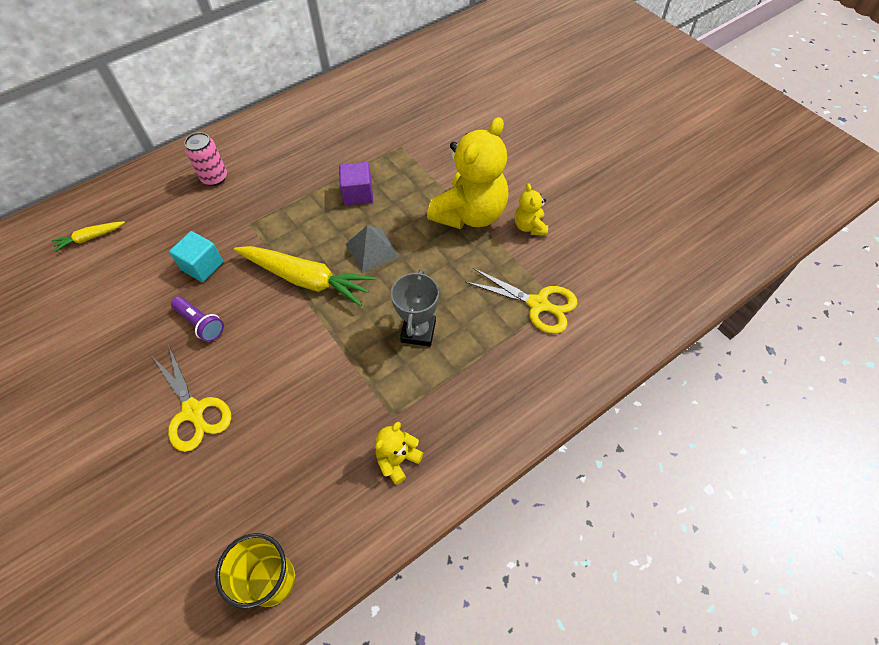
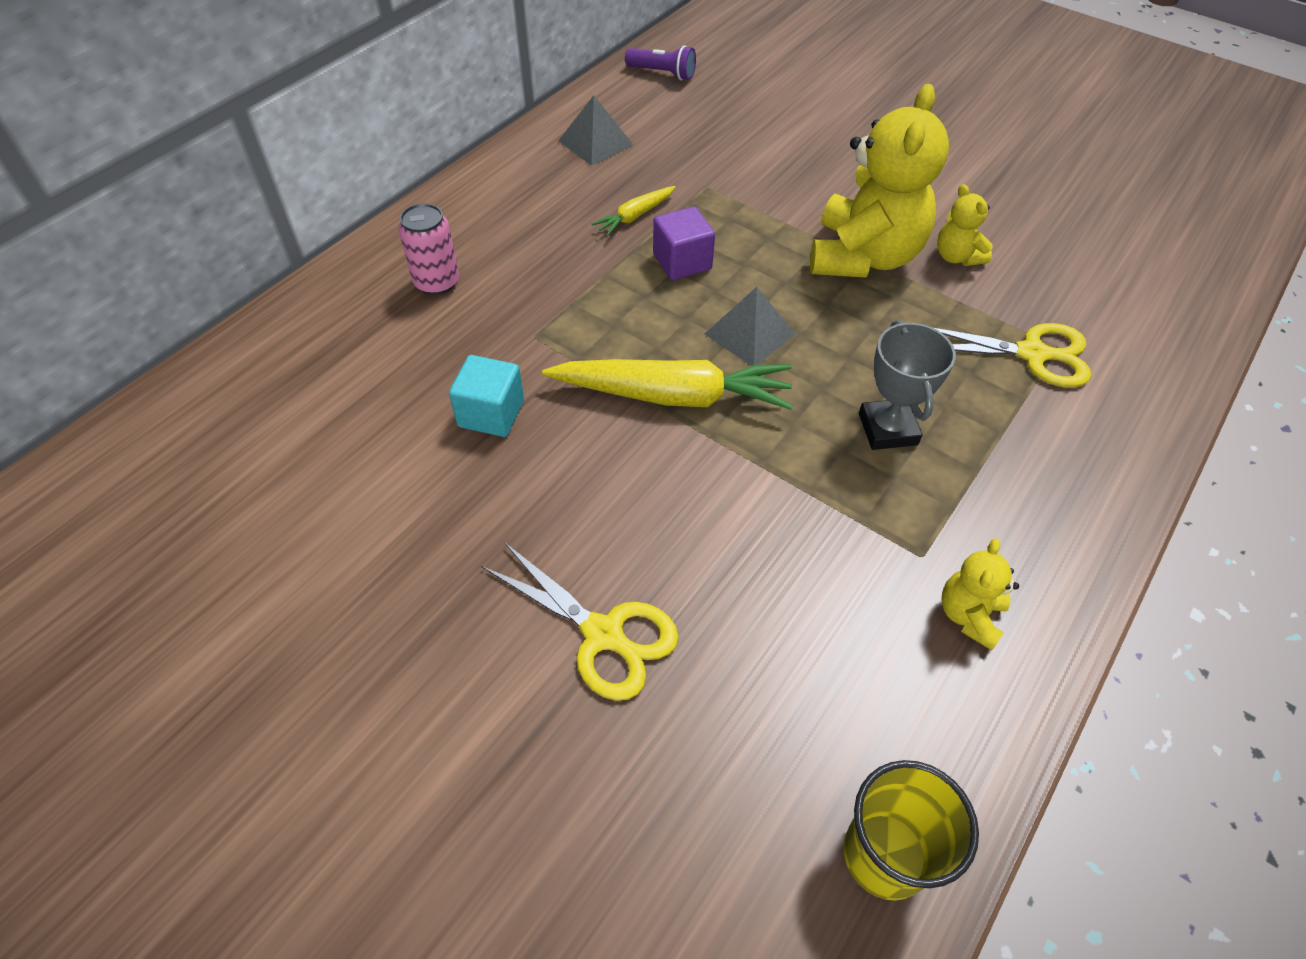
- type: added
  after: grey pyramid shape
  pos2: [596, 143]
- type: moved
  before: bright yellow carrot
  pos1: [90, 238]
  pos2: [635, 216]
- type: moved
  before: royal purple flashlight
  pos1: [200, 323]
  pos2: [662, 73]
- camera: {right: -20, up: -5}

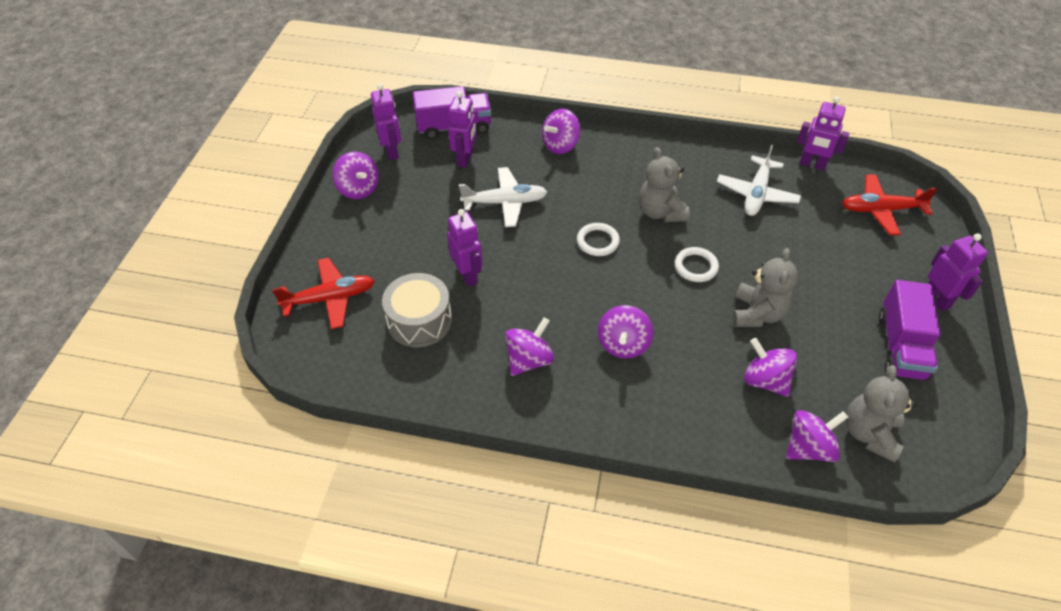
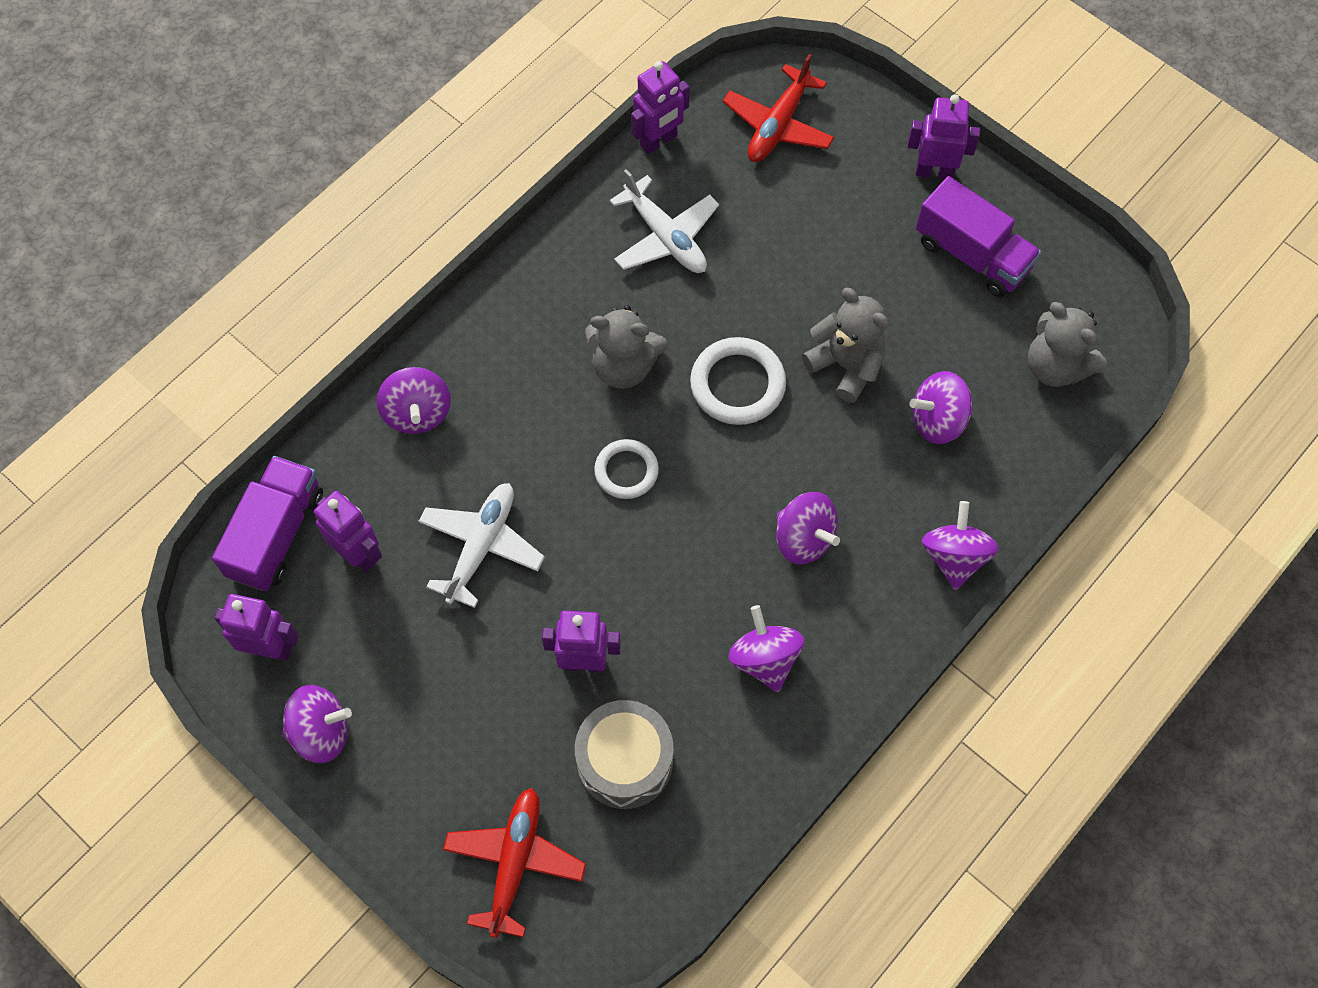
- type: resized
  before: white torus
  pos1: [696, 267]
  pos2: [737, 384]
  scale: 1.52
- type: moved
  before: royal purple toy top
  pos1: [809, 448]
  pos2: [954, 557]
- camera: {right: -60, up: 15}

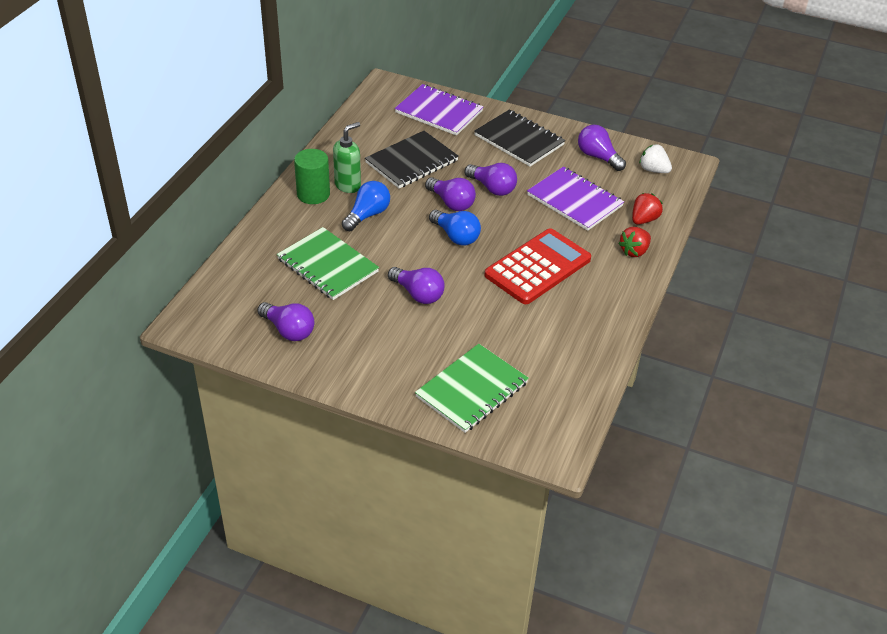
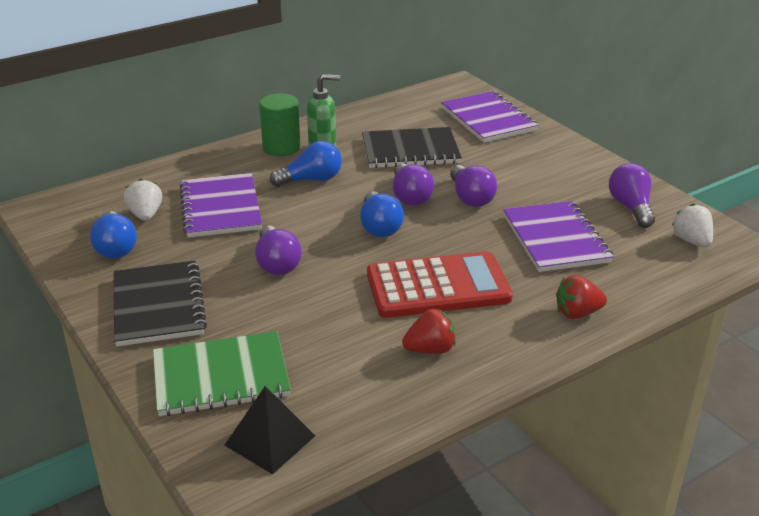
- type: recoloured
  before: royal purple bulb
  after: royal blue bulb
  pos1: [288, 330]
  pos2: [115, 248]
- type: moved
  before: black notepad
  pos1: [519, 140]
  pos2: [158, 305]
- type: added
  after: white berry
  pos2: [145, 215]
- type: recoloured
  before: leaf-green notepad
  after: royal purple notepad
  pos1: [327, 265]
  pos2: [221, 208]
- type: added
  after: black pyramid shape
  pos2: [270, 440]
- type: moved
  before: crimson berry
  pos1: [644, 220]
  pos2: [430, 349]
- camera: {right: 35, up: -10}

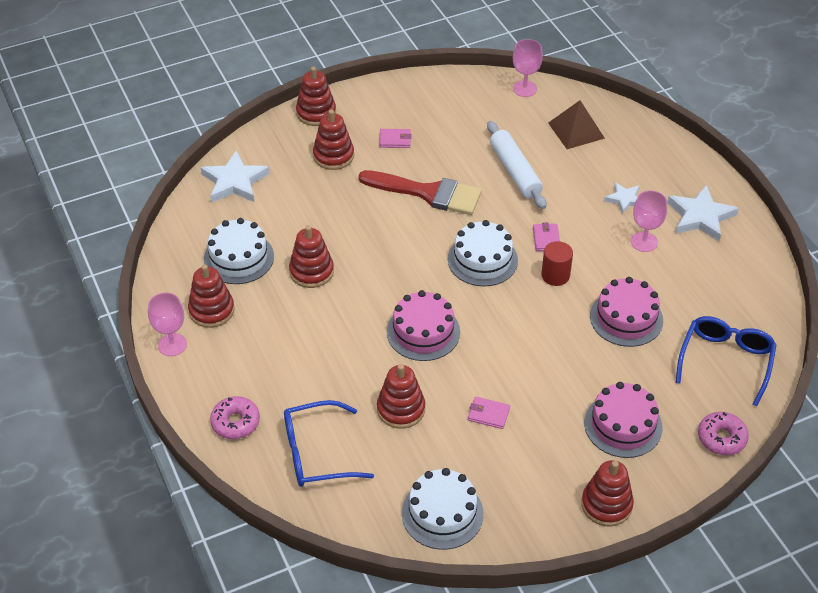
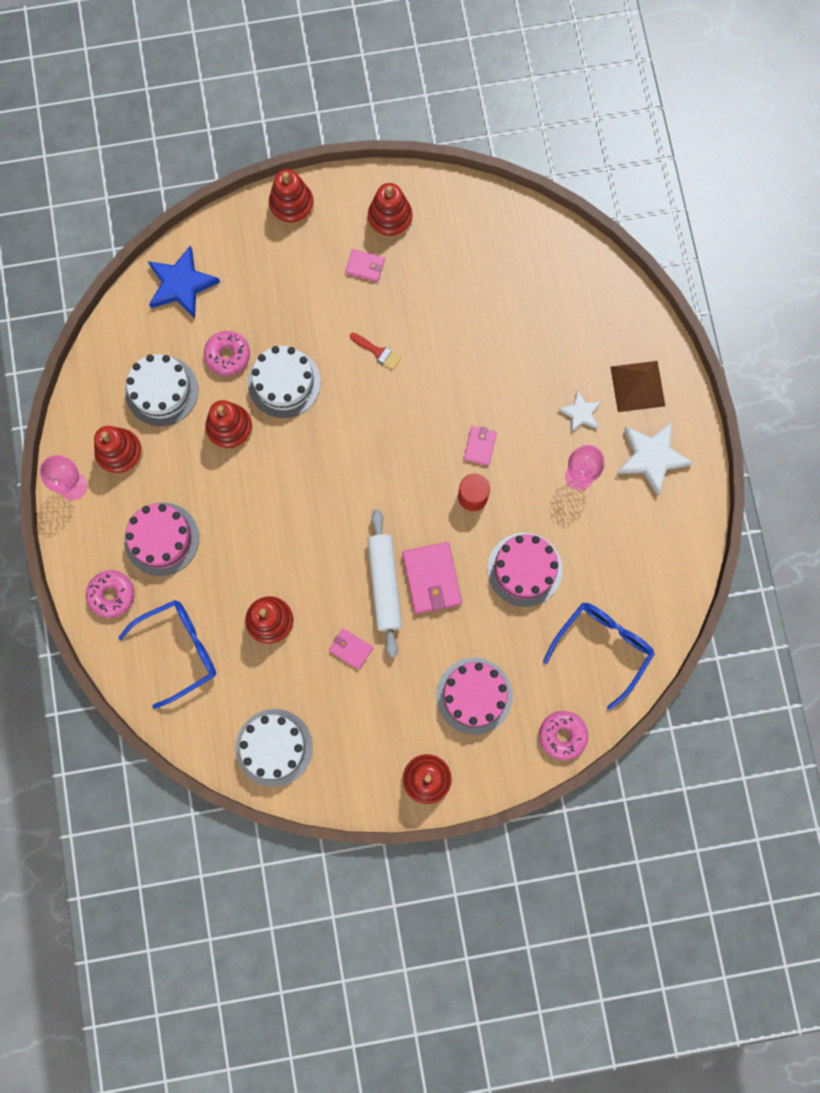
- type: turned
  before: royal blue glasses
  pos1: [317, 453]
  pos2: [178, 650]
  turn: 150
- type: moved
  before: pink cake
  pos1: [423, 332]
  pos2: [161, 539]
- type: recoloured
  before: white five-pointed star
  after: royal blue five-pointed star
  pos1: [234, 181]
  pos2: [181, 284]
- type: added
  after: pink doughnut
  pos2: [228, 355]
- type: moved
  before: white cake
  pos1: [482, 260]
  pos2: [284, 383]
- type: resized
  before: crimson paintbrush
  pos1: [428, 193]
  pos2: [378, 352]
  scale: 0.42
- type: moved
  before: white dough roller
  pos1: [515, 171]
  pos2: [384, 584]
- type: moved
  before: crimson ring stacker
  pos1: [333, 156]
  pos2: [390, 218]
- type: added
  after: pink card wallet
  pos2: [431, 578]
- type: moved
  before: brown pyramid shape
  pos1: [576, 130]
  pos2: [637, 386]
- type: removed
  before: pink chalice
  pos1: [524, 89]
- camera: {right: 15, up: 30}

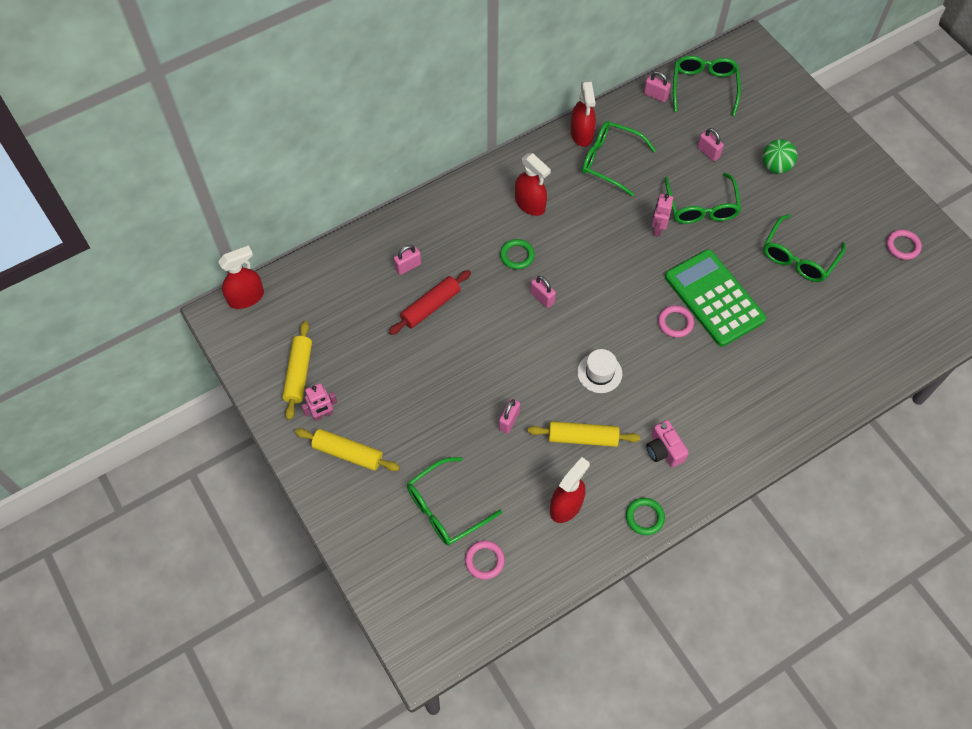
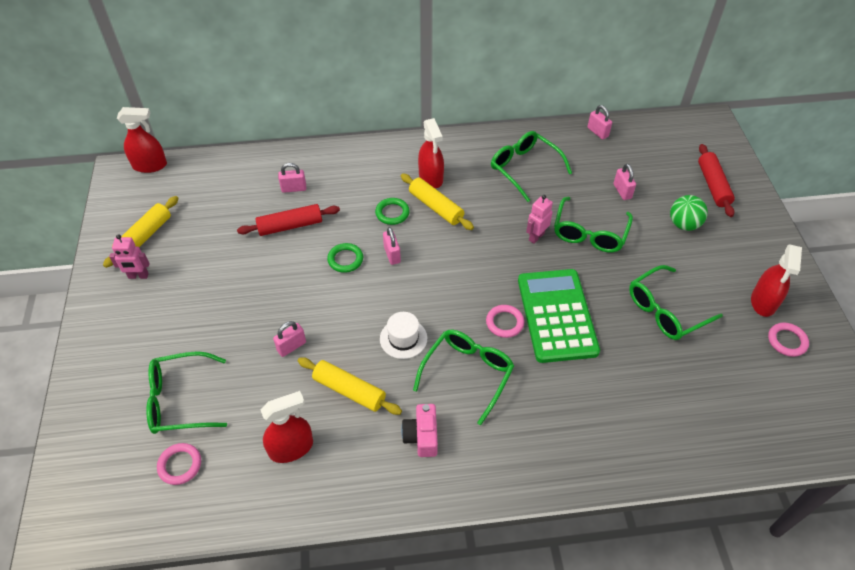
- type: moved
  before: leaf-green torus
  pos1: [644, 517]
  pos2: [345, 259]
- type: moved
  before: bright yellow dough roller
  pos1: [348, 453]
  pos2: [436, 207]
- type: moved
  before: leaf-green glasses
  pos1: [704, 87]
  pos2: [467, 374]
- type: added
  after: crimson dough roller
  pos2: [713, 185]
- type: moved
  before: crimson spray cleaner
  pos1: [581, 134]
  pos2: [763, 302]
- camera: {right: 25, up: -10}

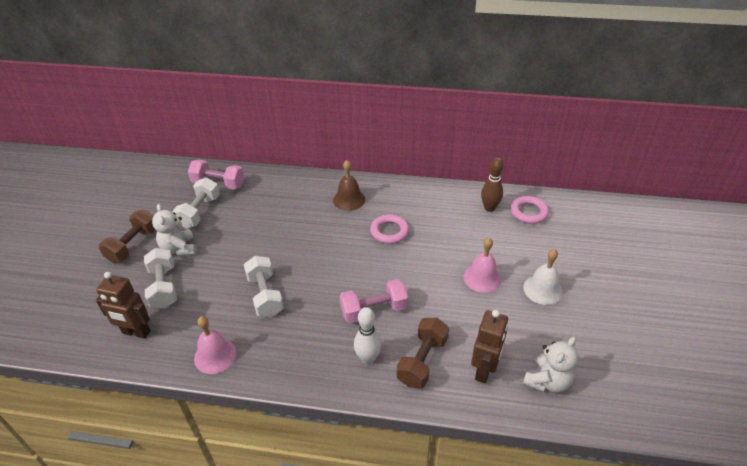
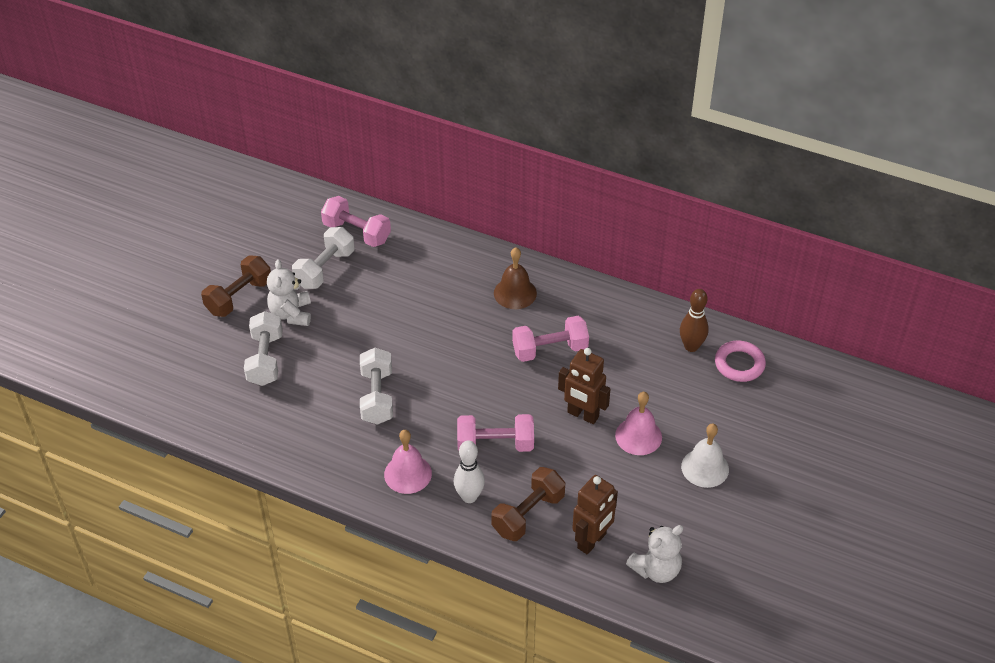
- type: moved
  before: pink bell
  pos1: [215, 355]
  pos2: [408, 474]
- type: replaced
  before: pink torus
  after: pink free weight
  pos1: [389, 231]
  pos2: [550, 349]
- type: moved
  before: brown robot
  pos1: [136, 332]
  pos2: [582, 415]
- camera: {right: 15, up: 5}

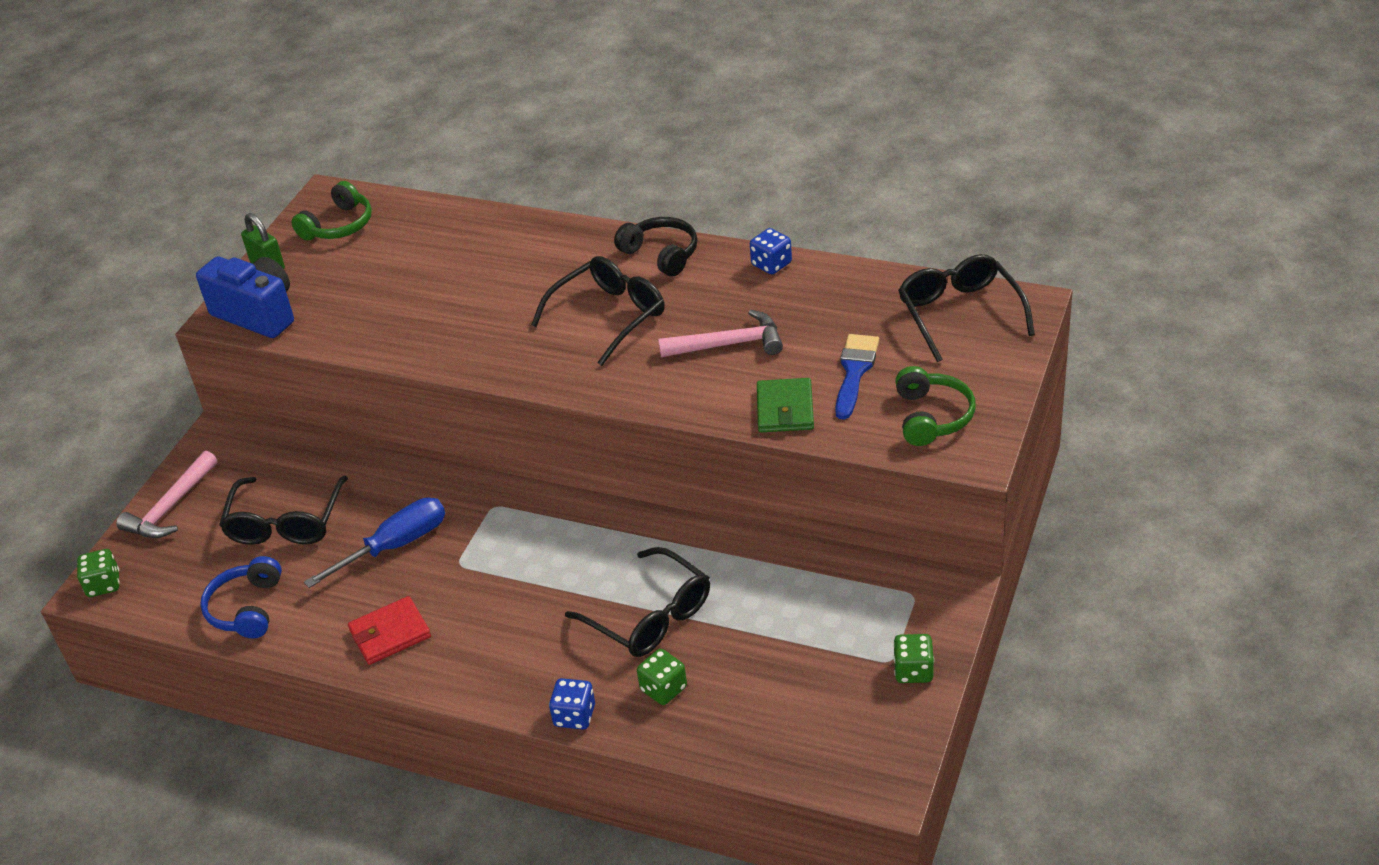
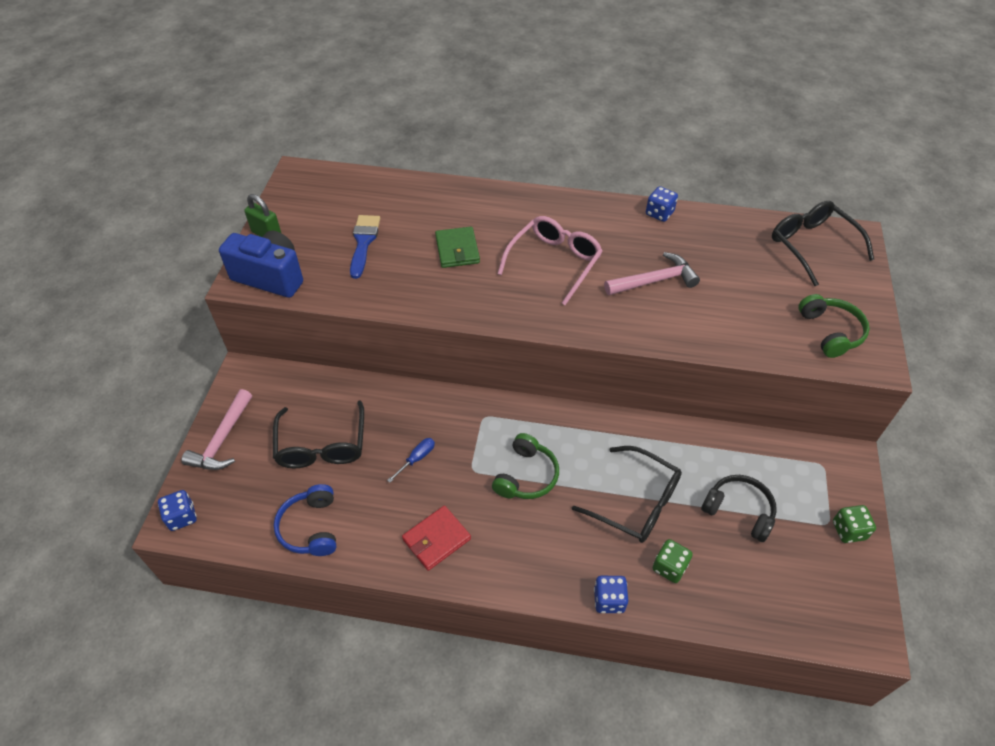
- type: recoloured
  before: leaf-green die
  after: royal blue die
  pos1: [103, 584]
  pos2: [182, 517]
- type: moved
  before: royal blue paintbrush
  pos1: [854, 371]
  pos2: [363, 242]
- type: resized
  before: royal blue hand screwdriver
  pos1: [395, 546]
  pos2: [416, 459]
  scale: 0.51
- type: moved
  before: leaf-green card wallet
  pos1: [785, 409]
  pos2: [457, 250]
- type: moved
  before: leaf-green over-ear headphones
  pos1: [339, 225]
  pos2: [526, 476]
- type: recoloured
  before: black glasses
  after: pink glasses
  pos1: [609, 316]
  pos2: [554, 262]
- type: moved
  before: black over-ear headphones
  pos1: [661, 254]
  pos2: [739, 511]
- camera: {right: -15, up: 10}

